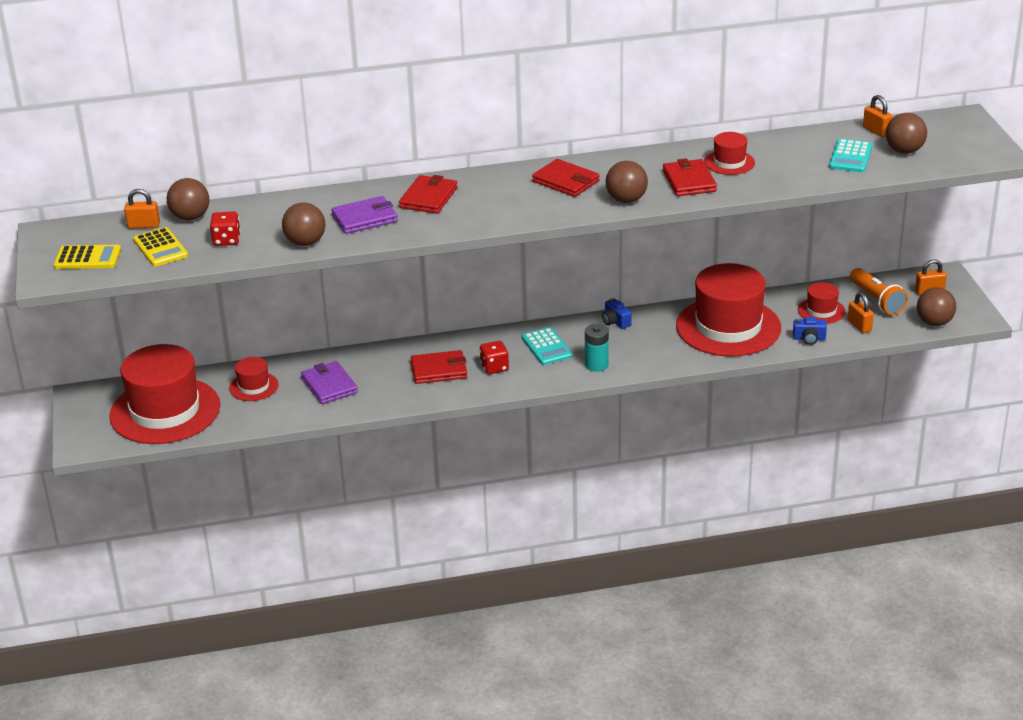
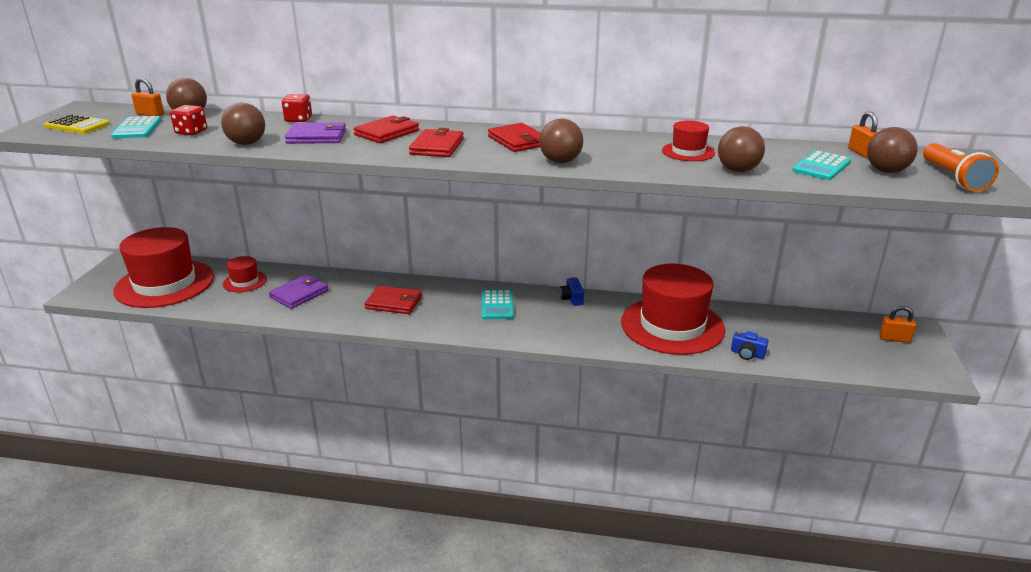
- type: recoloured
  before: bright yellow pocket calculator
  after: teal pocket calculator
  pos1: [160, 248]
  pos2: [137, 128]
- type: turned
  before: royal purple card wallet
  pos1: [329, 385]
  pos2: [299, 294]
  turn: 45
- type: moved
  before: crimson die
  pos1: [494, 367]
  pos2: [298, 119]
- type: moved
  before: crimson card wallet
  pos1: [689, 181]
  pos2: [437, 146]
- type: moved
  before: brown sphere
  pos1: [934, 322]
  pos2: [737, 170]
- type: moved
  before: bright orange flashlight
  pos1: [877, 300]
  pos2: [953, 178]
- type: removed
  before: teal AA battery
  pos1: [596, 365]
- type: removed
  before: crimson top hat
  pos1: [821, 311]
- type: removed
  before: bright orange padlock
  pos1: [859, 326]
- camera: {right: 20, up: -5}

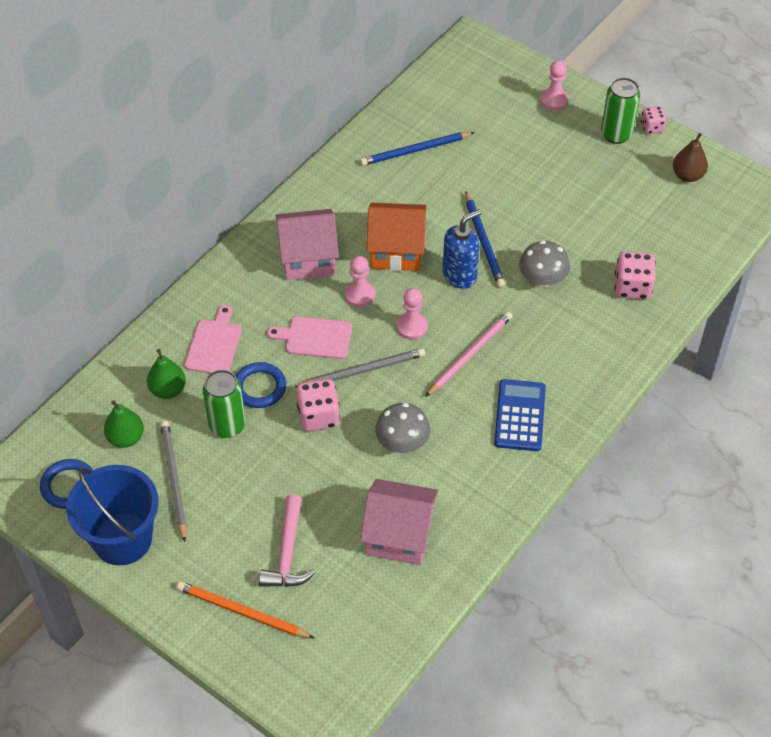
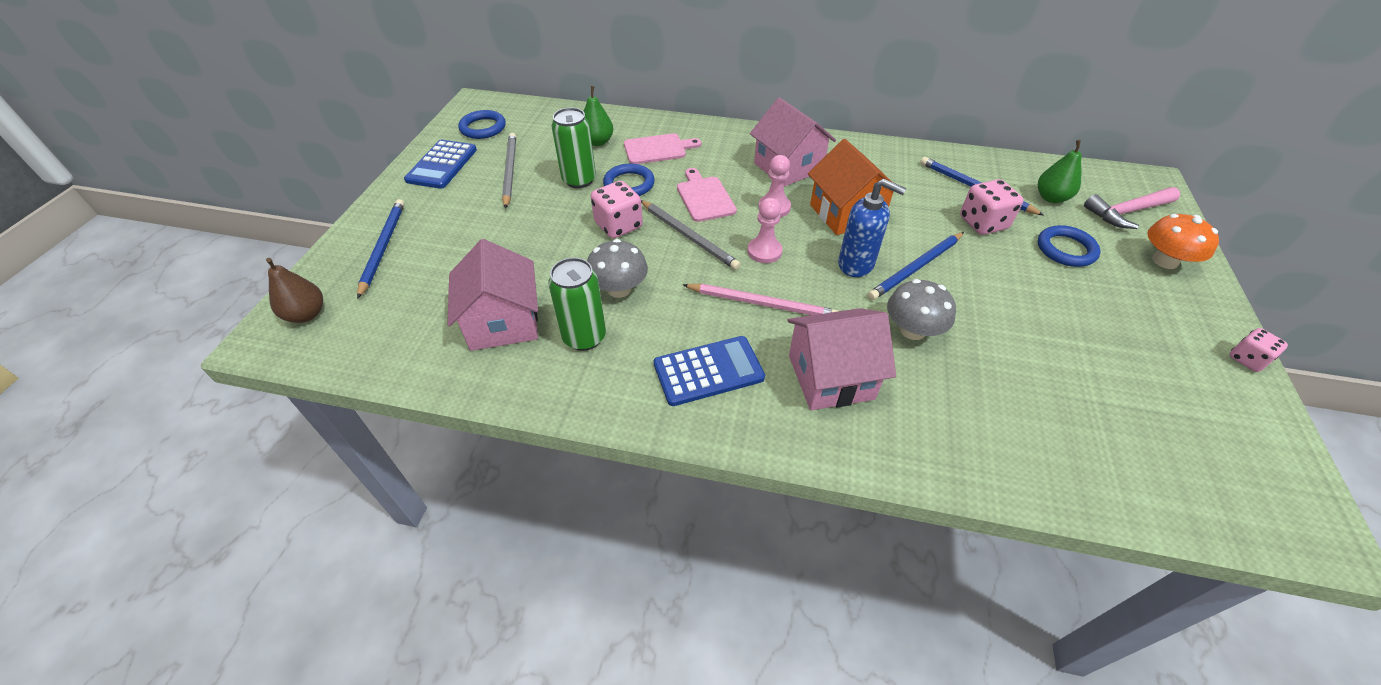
- type: moved
  before: brown pear
  pos1: [687, 175]
  pos2: [306, 314]
- type: recoloured
  before: bright orange pencil
  after: royal blue pencil
  pos1: [242, 612]
  pos2: [383, 247]
- type: replaced
  before: royal blue sand bucket
  after: royal blue pocket calculator
  pos1: [122, 539]
  pos2: [442, 165]
- type: turned
  before: grey pencil
  pos1: [174, 480]
  pos2: [510, 171]
  turn: -60
- type: moved
  before: leaf-green tin
  pos1: [616, 134]
  pos2: [584, 337]
- type: added
  after: pink toy house
  pos2: [831, 377]
- type: moved
  before: pink die
  pos1: [632, 287]
  pos2: [983, 223]
- type: moved
  before: leaf-green pear
  pos1: [126, 438]
  pos2: [1051, 198]
- type: added
  after: royal blue torus
  pos2: [1066, 249]
- type: moved
  before: pink hammer
  pos1: [287, 552]
  pos2: [1127, 212]
- type: replaced
  before: pink chess pawn
  after: bright orange toadstool
  pos1: [554, 100]
  pos2: [1165, 261]
- camera: {right: 65, up: -5}

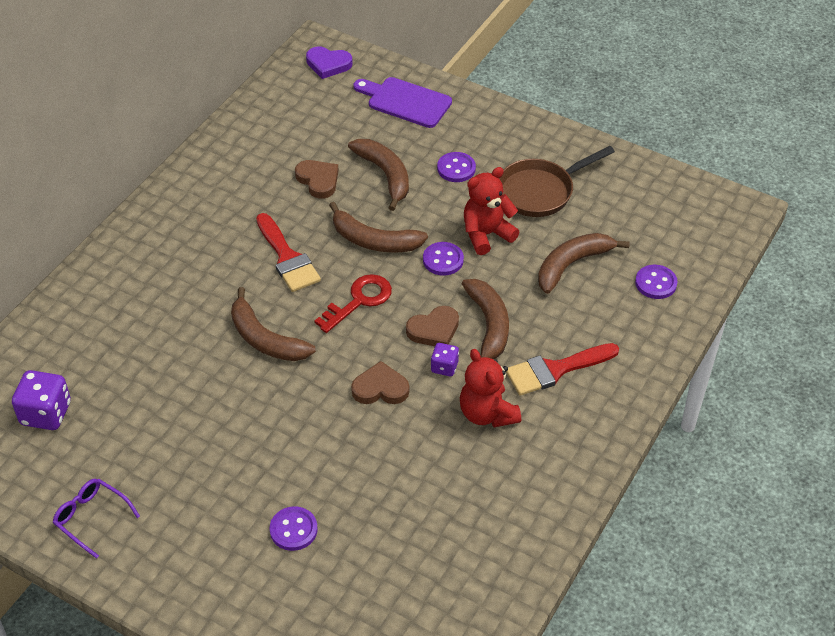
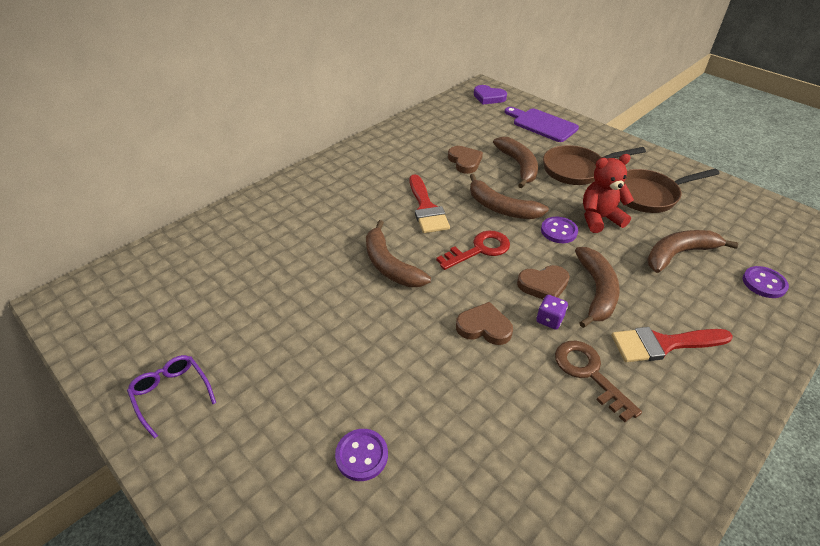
- type: replaced
  before: royal purple sewing button
  after: brown skillet
  pos1: [456, 168]
  pos2: [577, 170]
- type: replaced
  before: crimson teddy
  after: brown door key
  pos1: [487, 413]
  pos2: [589, 373]
- type: removed
  before: royal purple die
  pos1: [46, 413]
- camera: {right: 15, up: -5}

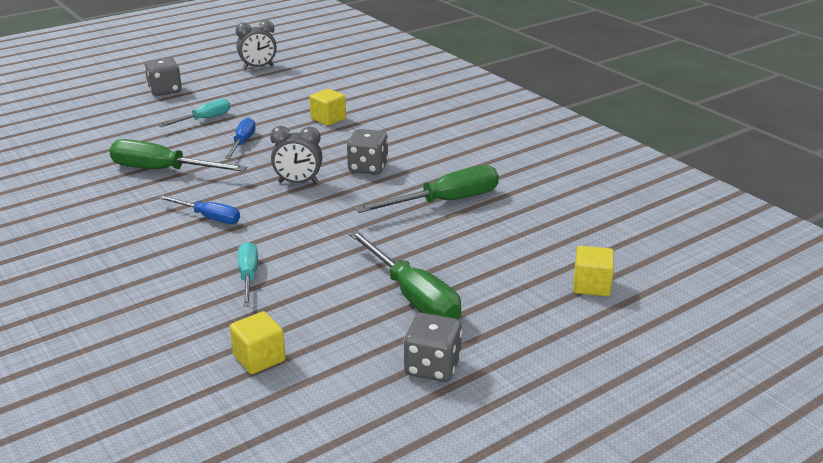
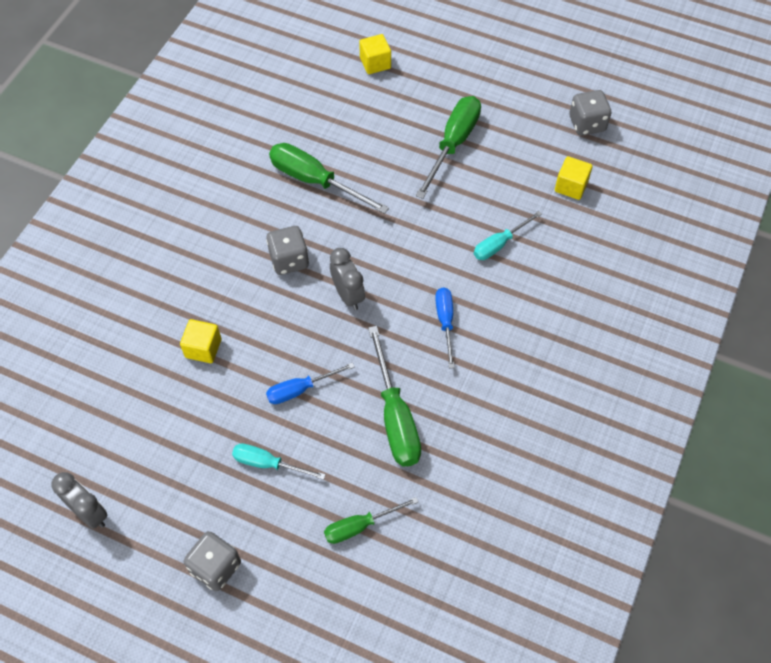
- type: added
  after: leaf-green hand screwdriver
  pos2: [359, 526]
- type: moved
  before: grey die
  pos1: [432, 367]
  pos2: [587, 124]
- camera: {right: -120, up: 30}

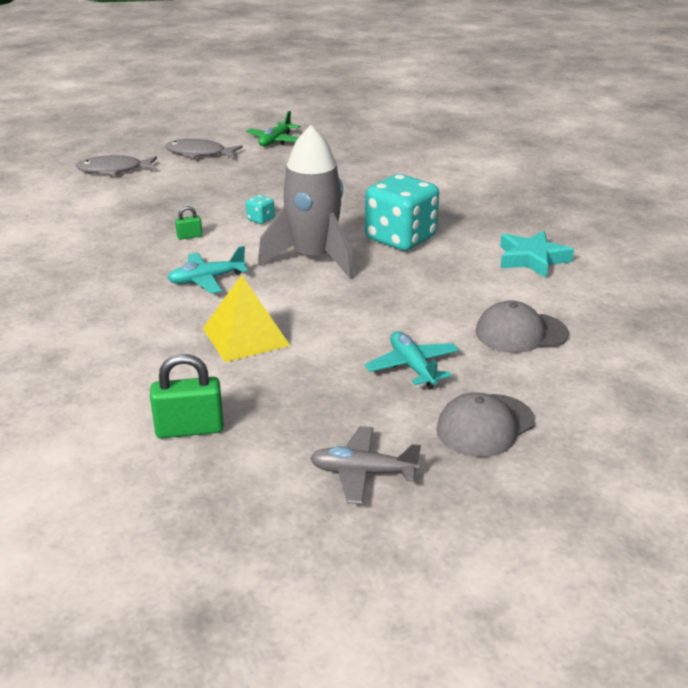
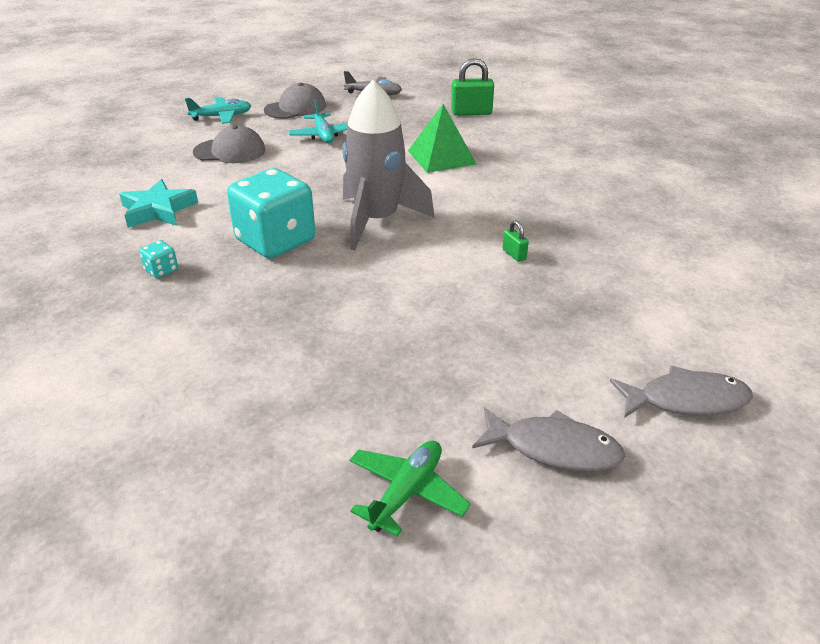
- type: moved
  before: teal die
  pos1: [260, 219]
  pos2: [161, 270]
- type: moved
  before: teal plane
  pos1: [207, 280]
  pos2: [221, 117]
- type: recoloured
  before: bright yellow pyramid shape
  after: leaf-green pyramid shape
  pos1: [246, 336]
  pos2: [441, 157]
- type: turned
  before: leaf-green padlock
  pos1: [189, 236]
  pos2: [514, 254]
  turn: 75
- camera: {right: -175, up: 5}

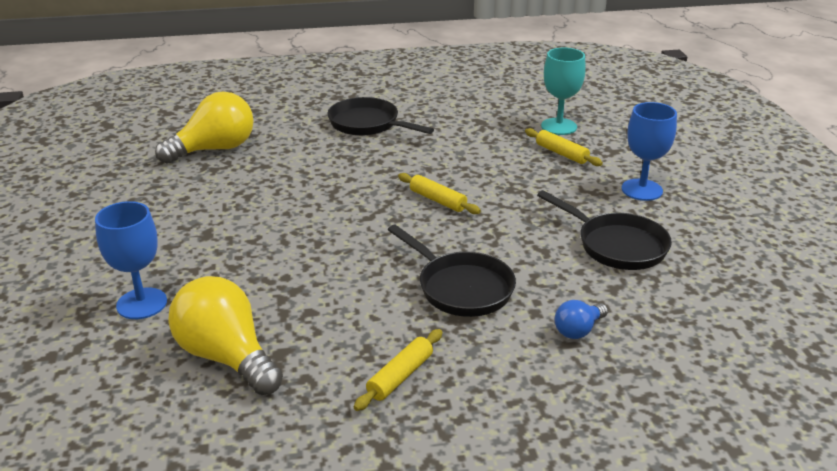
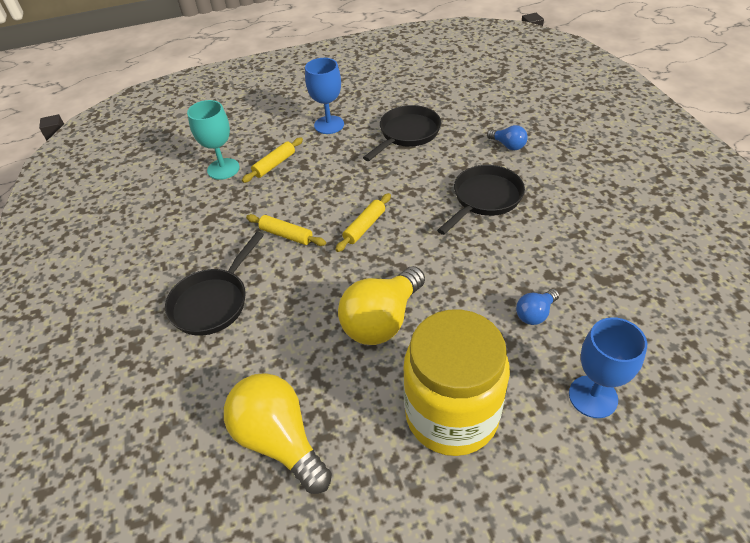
- type: moved
  before: bright yellow dough roller
  pos1: [400, 376]
  pos2: [286, 235]
- type: moved
  before: bright yellow bulb
  pos1: [226, 357]
  pos2: [382, 320]
- type: added
  after: bright yellow preserve jar
  pos2: [451, 415]
- type: added
  after: royal blue bulb
  pos2: [535, 314]
- camera: {right: -95, up: 15}

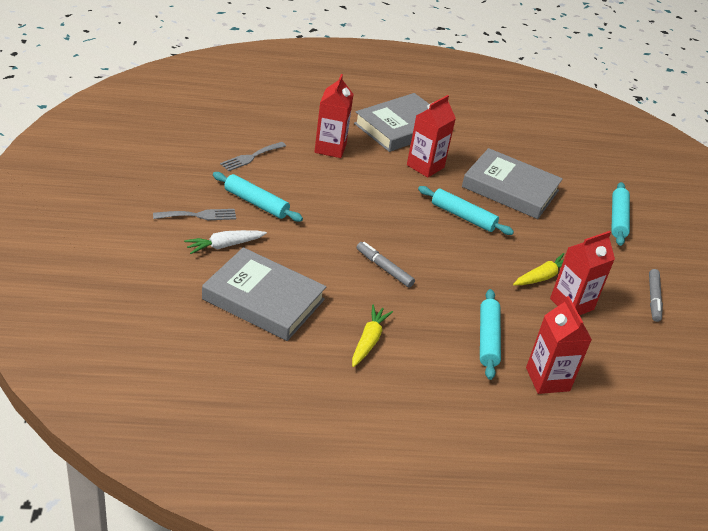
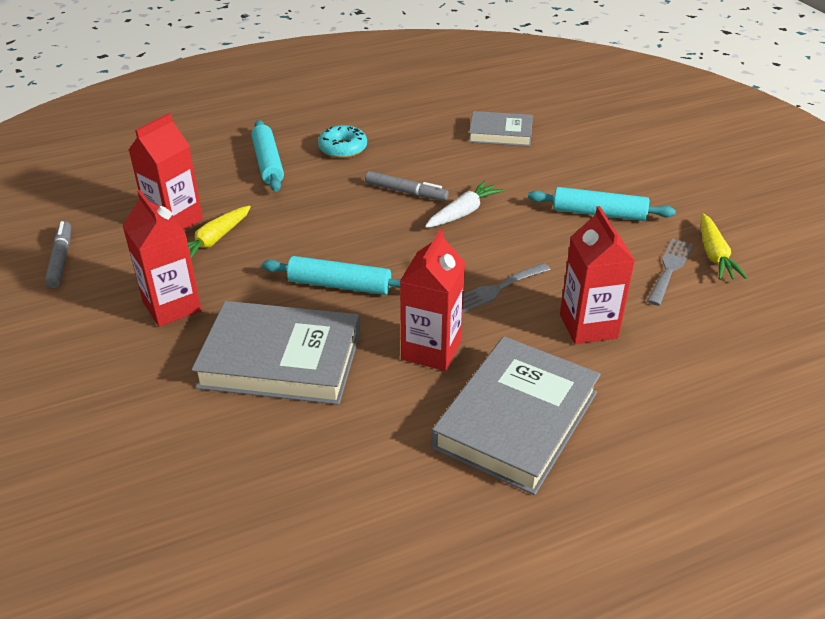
- type: moved
  before: crimson juice carton
  pos1: [547, 379]
  pos2: [172, 306]
- type: added
  after: teal doughnut
  pos2: [343, 148]
- type: moved
  before: white carrot
  pos1: [224, 246]
  pos2: [463, 212]
- type: moved
  before: grey dinner fork
  pos1: [199, 215]
  pos2: [496, 289]
- type: resized
  before: grey hardback
  pos1: [263, 299]
  pos2: [500, 133]
  scale: 0.59
- type: moved
  before: bright yellow carrot
  pos1: [369, 340]
  pos2: [714, 255]
- type: removed
  before: teal dough roller
  pos1: [618, 219]
- camera: {right: 165, up: 0}

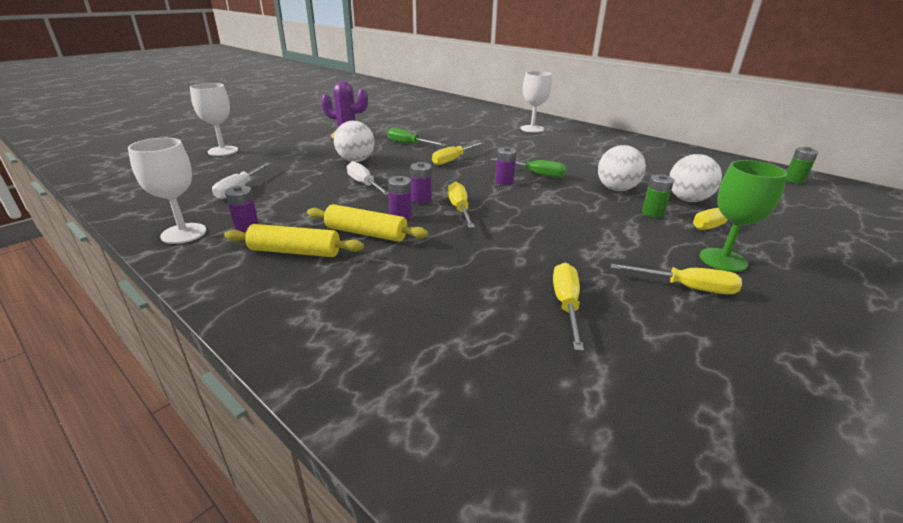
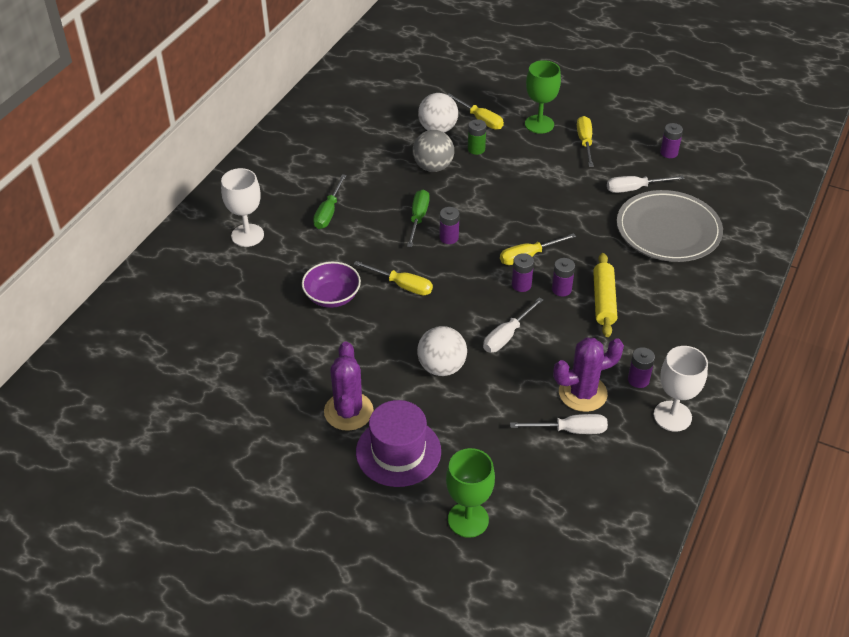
- type: added
  after: royal purple bowl
  pos2: [332, 297]
- type: moved
  before: leaf-green hand screwdriver
  pos1: [409, 144]
  pos2: [328, 212]
- type: added
  after: royal purple top hat
  pos2: [398, 451]
- type: recoloured
  before: white sphere
  after: grey sphere
  pos1: [616, 189]
  pos2: [433, 167]
- type: recoloured
  before: white chalice
  after: leaf-green chalice
  pos1: [223, 151]
  pos2: [468, 519]
- type: added
  after: royal purple saguaro cactus
  pos2: [582, 393]
- type: recoloured
  before: bright yellow hand screwdriver
  after: white hand screwdriver
  pos1: [566, 305]
  pos2: [634, 189]
- type: added
  after: grey plate
  pos2: [668, 230]
- type: added
  after: royal purple AA battery
  pos2: [669, 153]
- type: removed
  before: bright yellow dough roller
  pos1: [295, 251]
- type: removed
  before: leaf-green AA battery
  pos1: [794, 180]
- camera: {right: -105, up: 15}

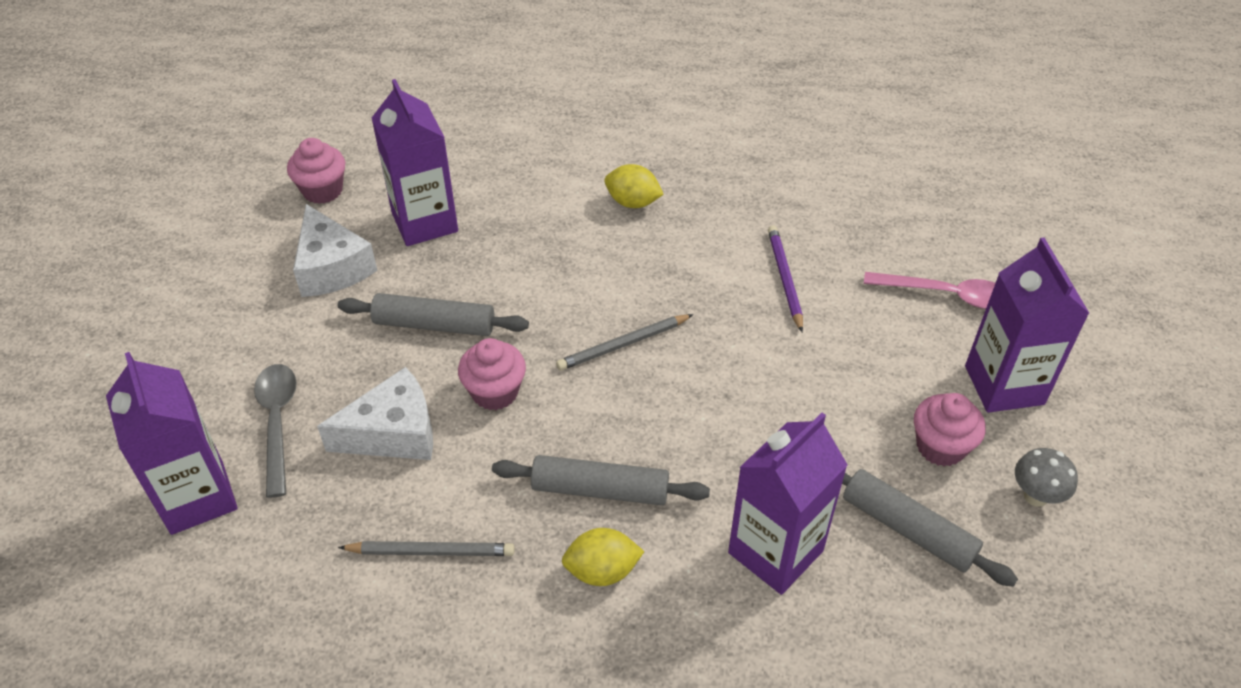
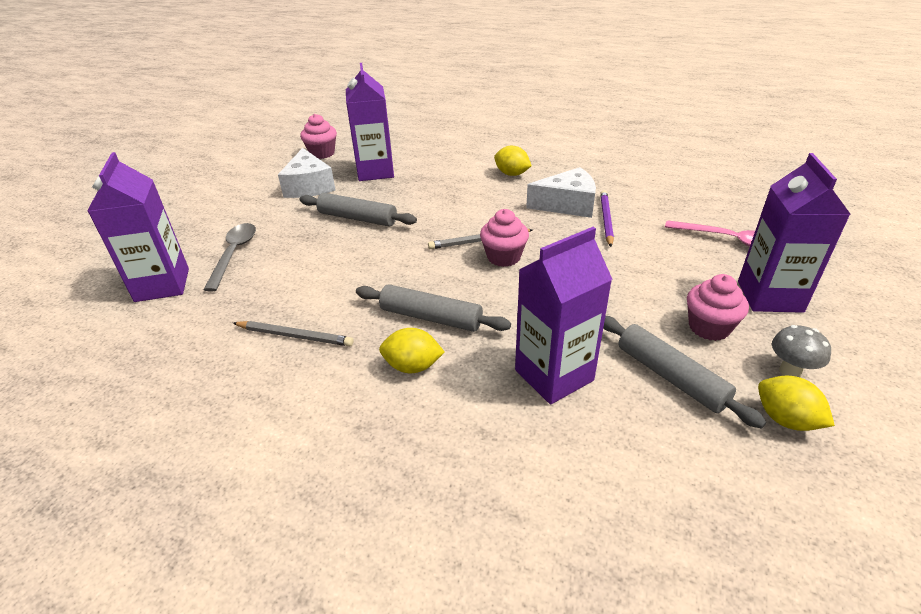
- type: moved
  before: pink muffin
  pos1: [495, 392]
  pos2: [503, 257]
- type: moved
  before: white piece of cheese
  pos1: [393, 433]
  pos2: [567, 205]
- type: added
  after: bright yellow lemon
  pos2: [785, 419]
- camera: {right: 15, up: -10}

